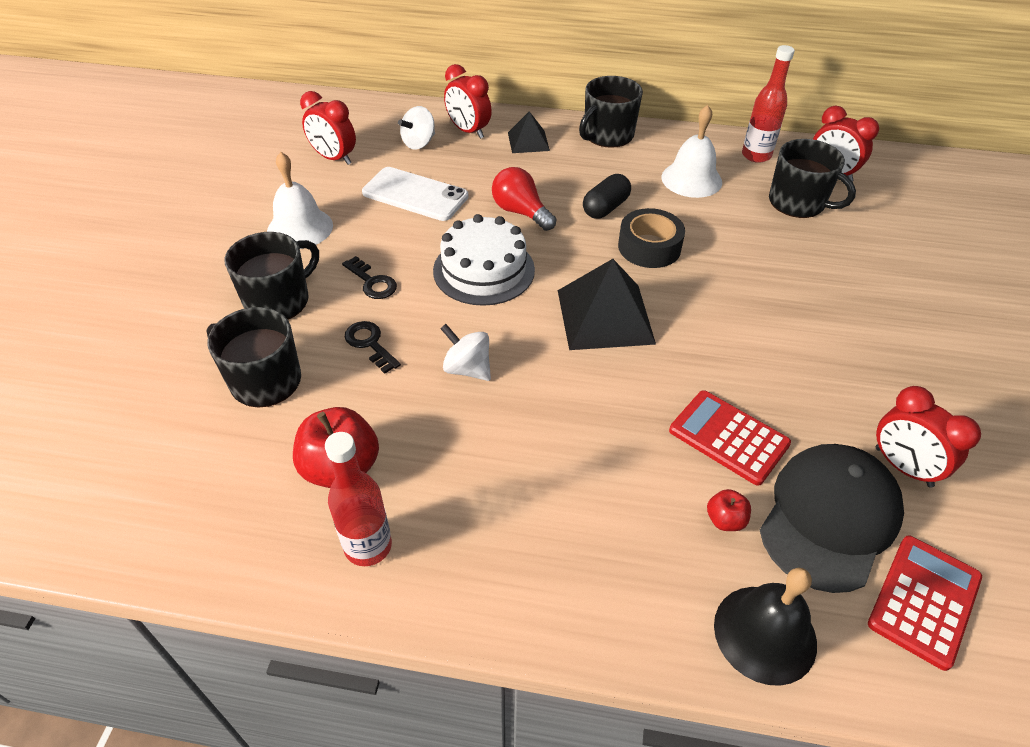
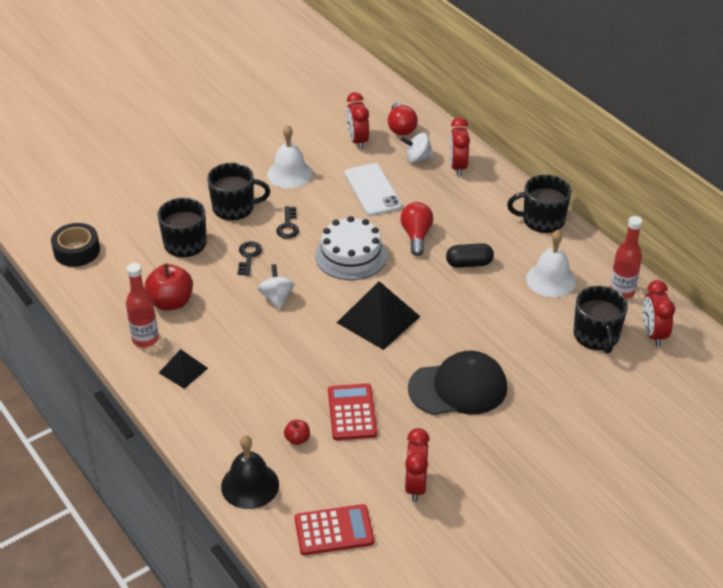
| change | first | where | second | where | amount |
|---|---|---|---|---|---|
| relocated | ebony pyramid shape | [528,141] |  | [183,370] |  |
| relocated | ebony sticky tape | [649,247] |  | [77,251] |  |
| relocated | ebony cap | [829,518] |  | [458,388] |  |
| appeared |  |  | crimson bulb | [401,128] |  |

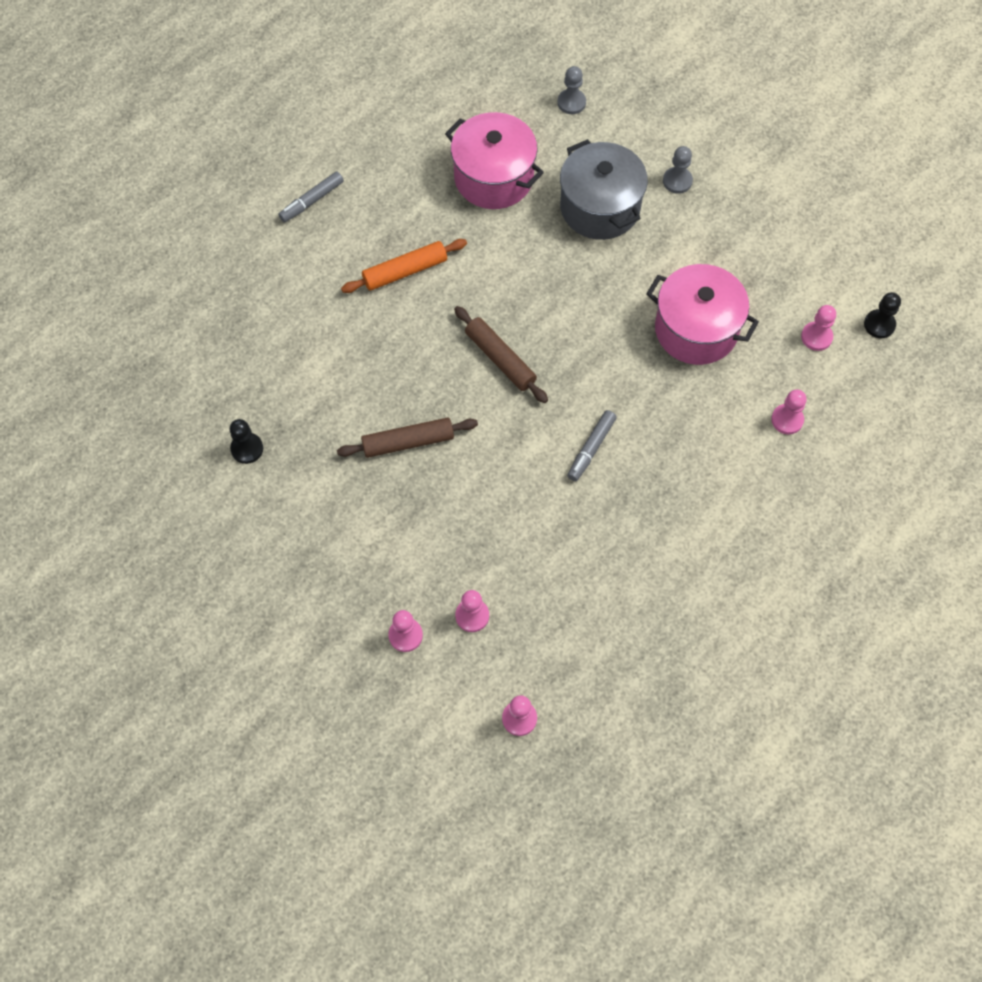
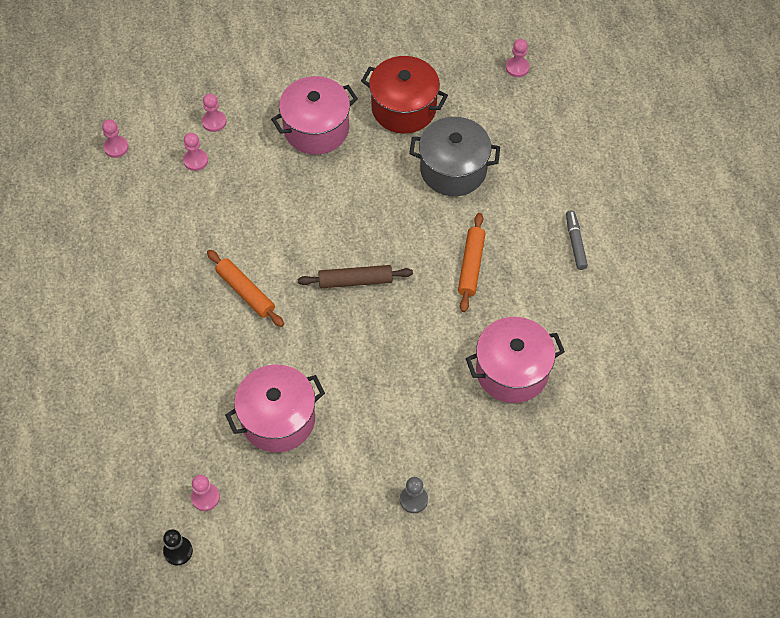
| change | first | where | second | where | amount |
|---|---|---|---|---|---|
| exchanged | ebony chess pawn | [247,449] | crimson pot | [404,108] |  |
| missing | brown rolling pin | [408,442] |  |  |  |
| missing | gray chess pawn | [571,102] |  |  |  |
| relocated | gray pot | [600,207] |  | [453,169] |  |
| exchanged | gray marker | [591,448] | orange-coloured rolling pin | [245,292] |  |
| relocated | pink chess pawn | [787,420] |  | [517,68] |  |
| appeared |  |  | pink pot | [316,129] |  |

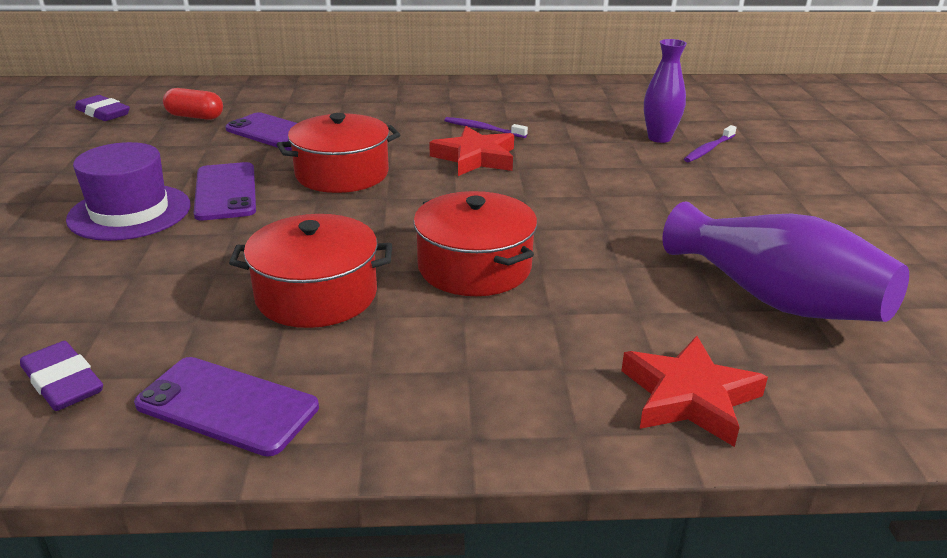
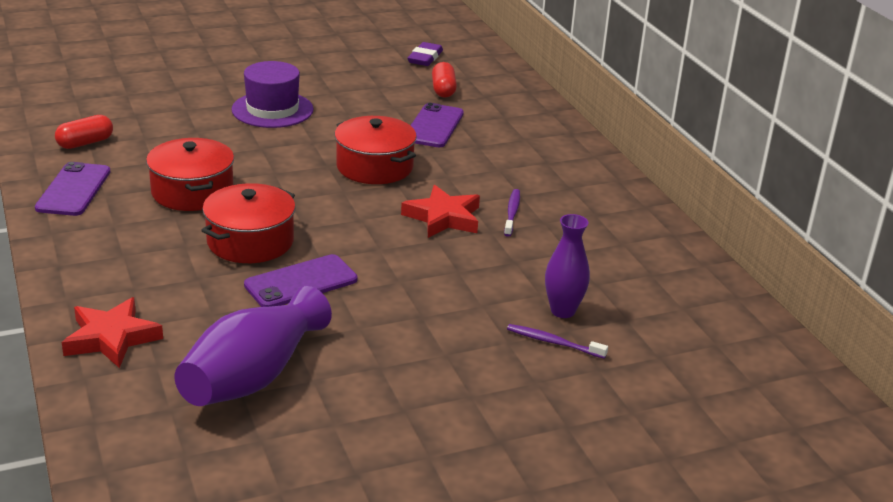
| change | first | where | second | where | amount |
|---|---|---|---|---|---|
| exchanged | violet pencil eraser | [63,382] | crimson capsule | [85,143] |  |
| relocated | violet mobile phone | [226,192] |  | [301,282] |  |

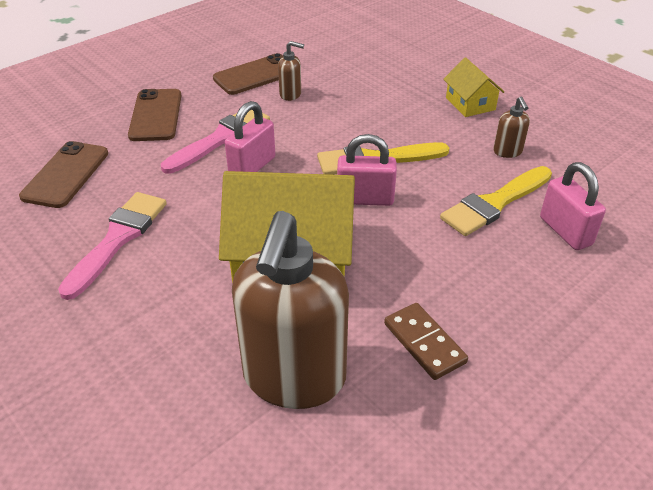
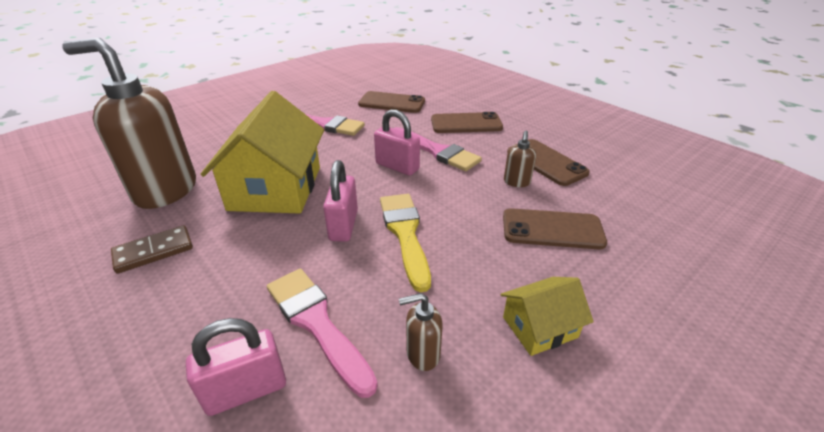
| change | first | where | second | where | amount |
|---|---|---|---|---|---|
| colour | golden brush | [494,203] | pink brush | [316,323] |  |
| appeared |  |  | brown mobile phone | [552,229] |  |

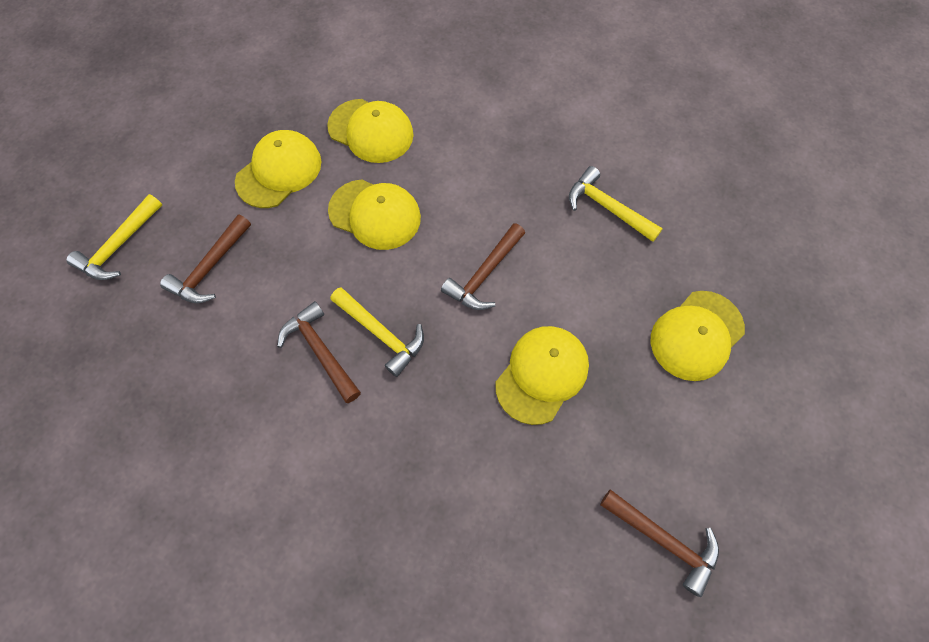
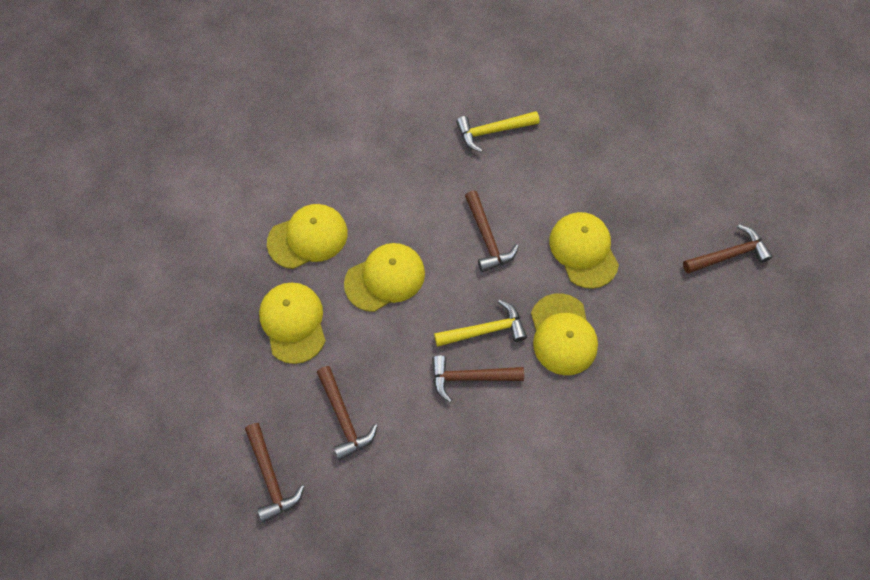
| change | first | where | second | where | amount |
|---|---|---|---|---|---|
| colour | golden hammer | [119,246] | brown hammer | [271,477] |  |
| relocated | golden cap | [696,335] |  | [563,334] |  |

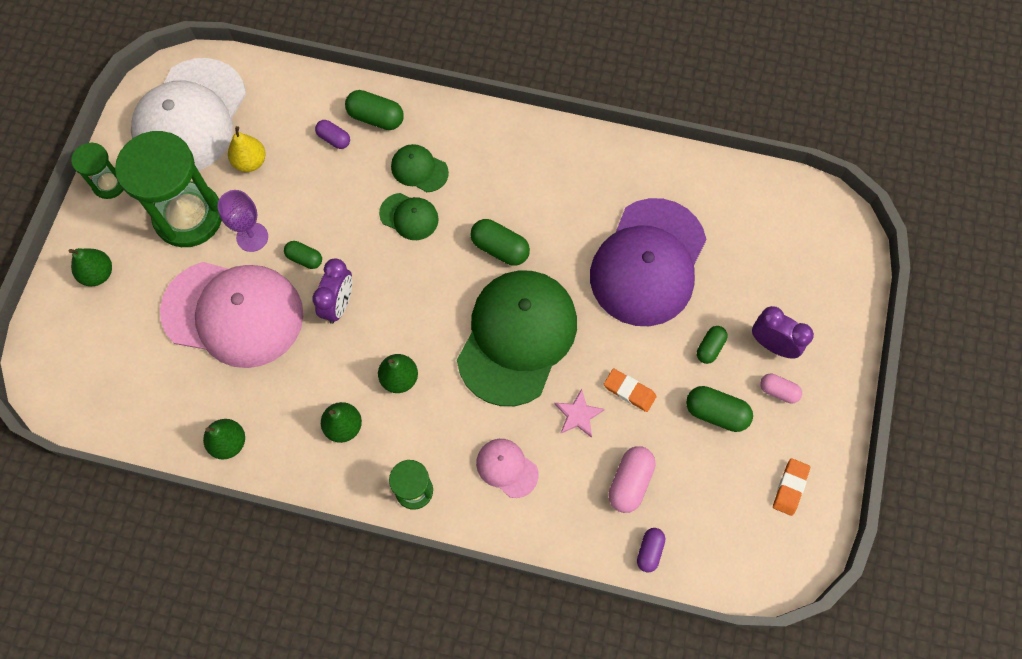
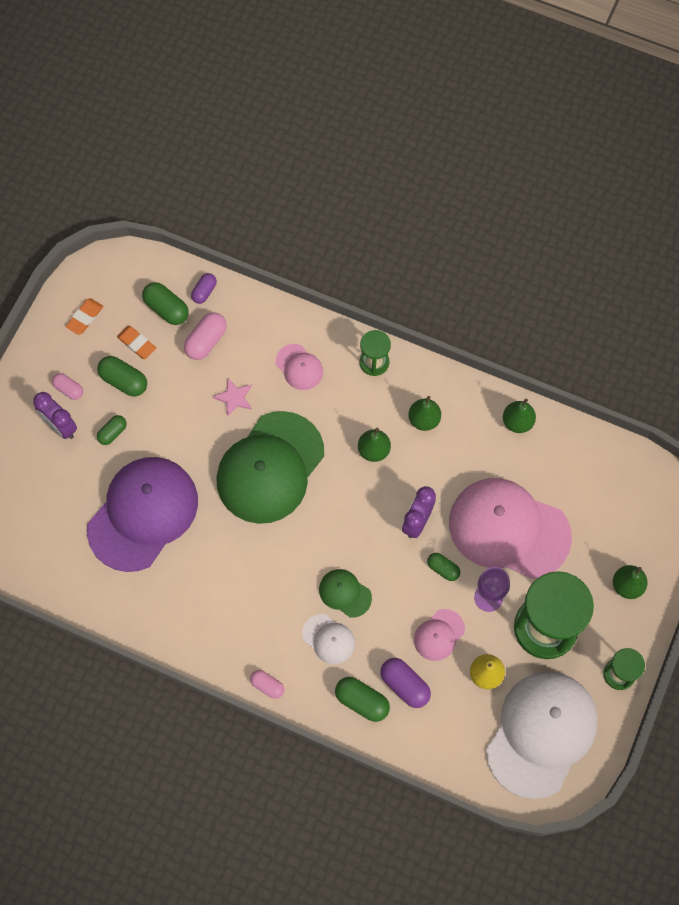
| change | first | where | second | where | amount |
|---|---|---|---|---|---|
| size | violet capsule | [334,139] |  | [404,685] | x1.57 |
| colour | leaf-green cap | [419,169] | white cap | [328,639] |  |
| relocated | leaf-green capsule | [500,248] |  | [166,309] |  |
| relocated | orange-coloured pencil eraser | [629,391] |  | [137,344] |  |
| appeared |  |  | pink capsule | [267,686] |  |
| appeared |  |  | pink cap | [439,635] |  |

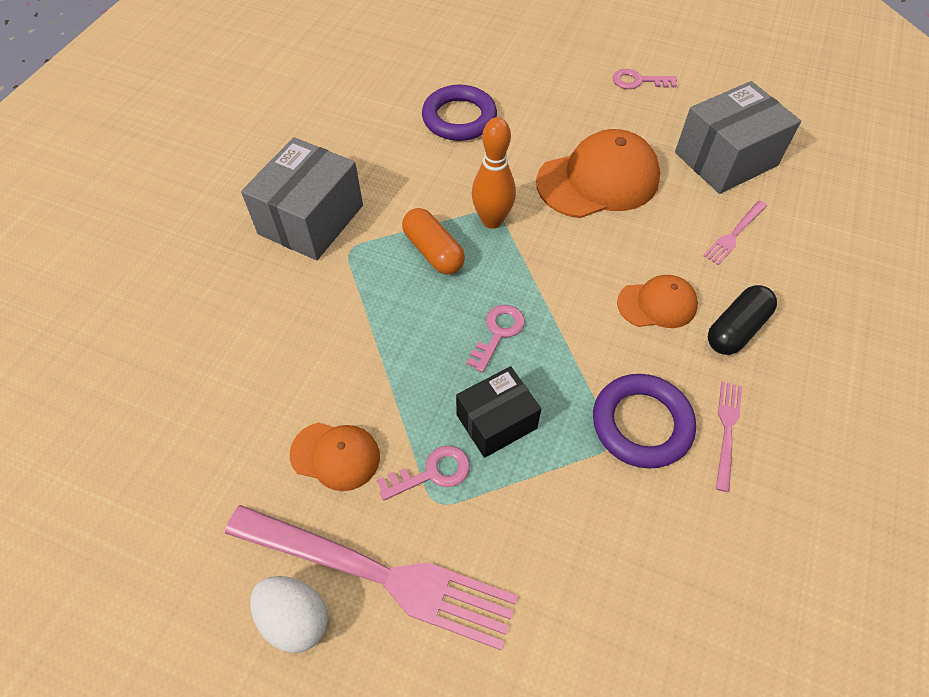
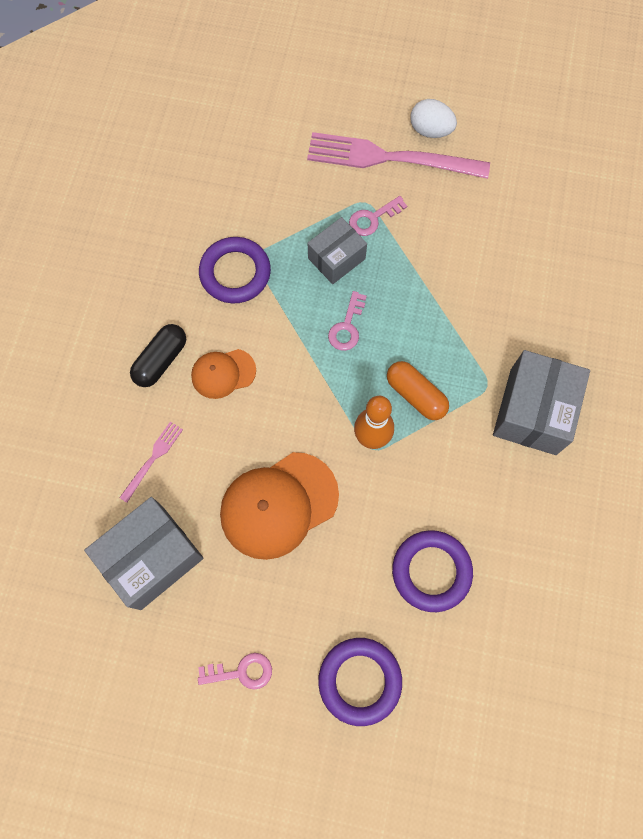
| change | first | where | second | where | amount |
|---|---|---|---|---|---|
| missing | orange-coloured cap | [335,455] |  |  |  |
| colour | ebony box | [496,421] | gray box | [336,258] |  |
| missing | pink fork | [727,430] |  |  |  |
| appeared |  |  | violet torus | [359,681] |  |

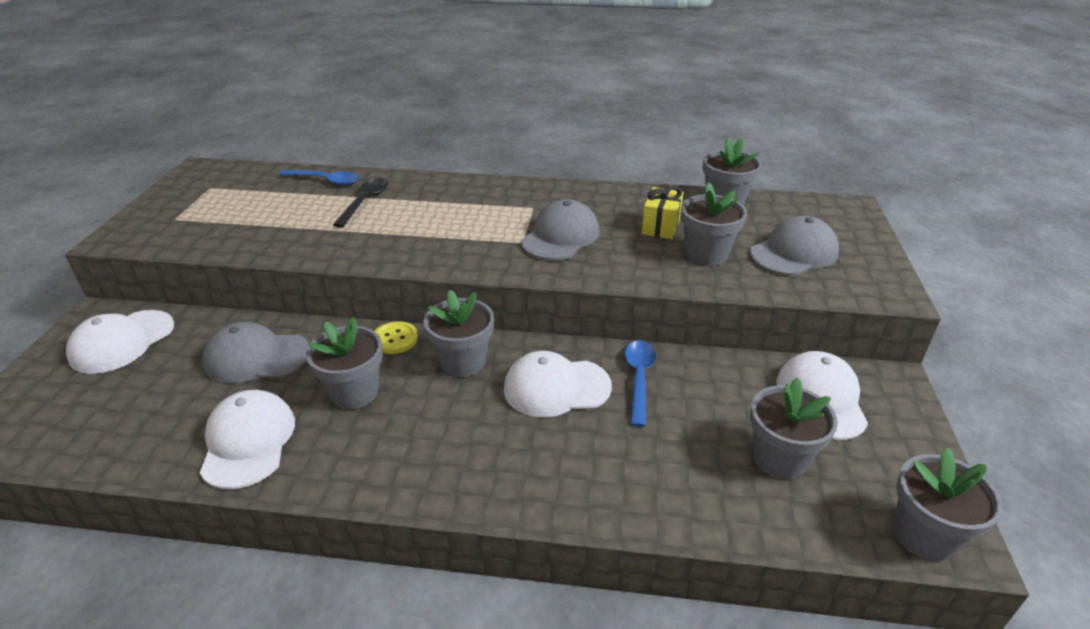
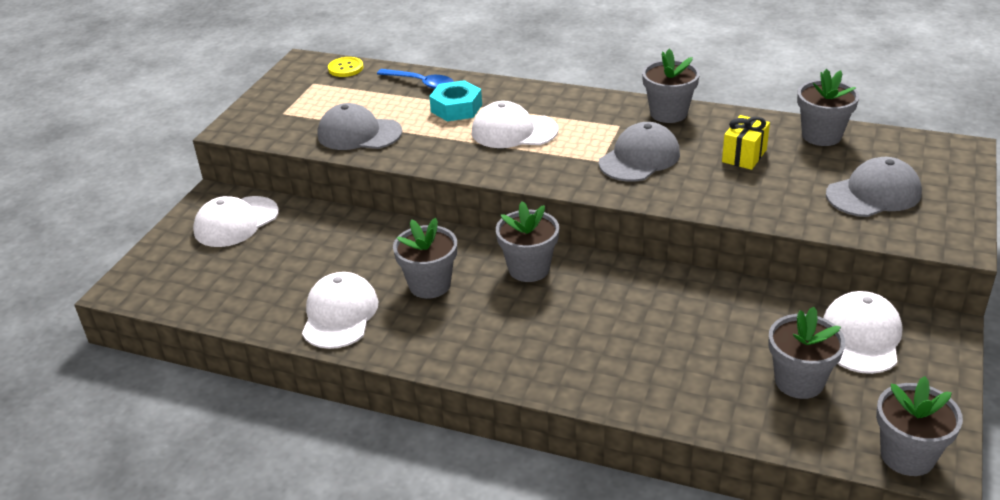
| change | first | where | second | where | amount |
|---|---|---|---|---|---|
| relocated | gray cap | [257,357] |  | [359,134] |  |
| exchanged | ebony tablespoon | [365,202] | turquoise hexagon nut | [456,108] |  |
| relocated | golden shirt button | [395,339] |  | [345,68] |  |
| relocated | white cap | [556,387] |  | [514,131] |  |
| missing | royal blue tablespoon | [639,379] |  |  |  |
| relocated | gray plant pot | [706,254] |  | [668,113] |  |

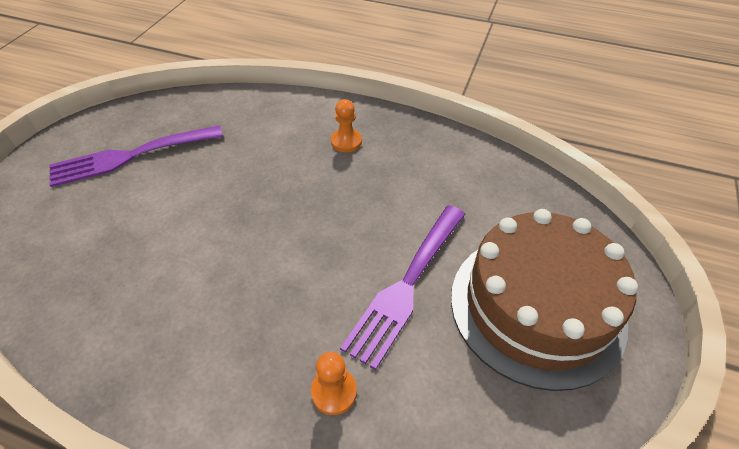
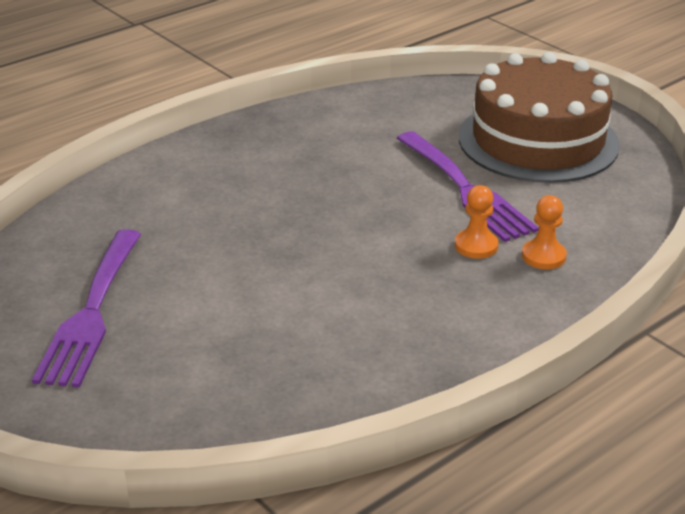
| change | first | where | second | where | amount |
|---|---|---|---|---|---|
| relocated | orange-coloured chess pawn | [346,142] |  | [476,246] |  |

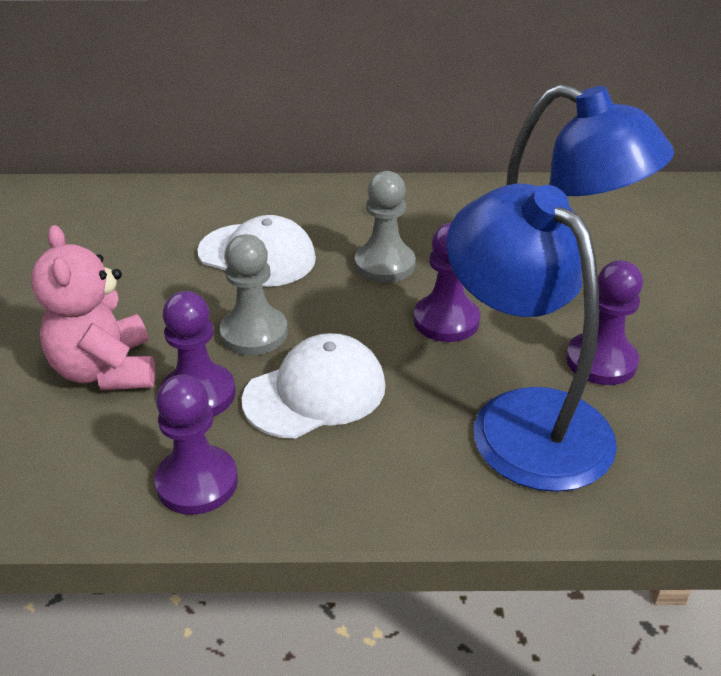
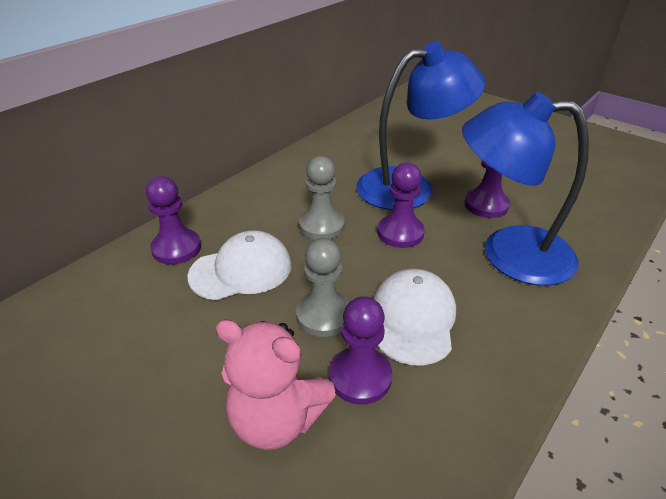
| change | first | where | second | where | amount |
|---|---|---|---|---|---|
| relocated | violet chess pawn | [197,482] |  | [176,248] |  |

